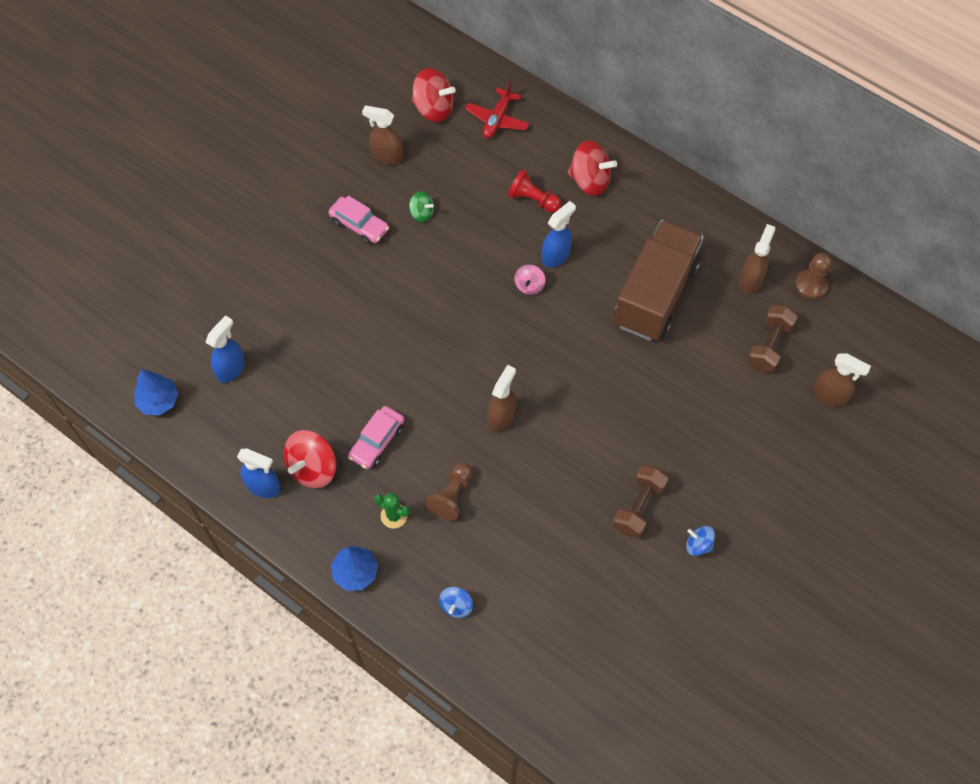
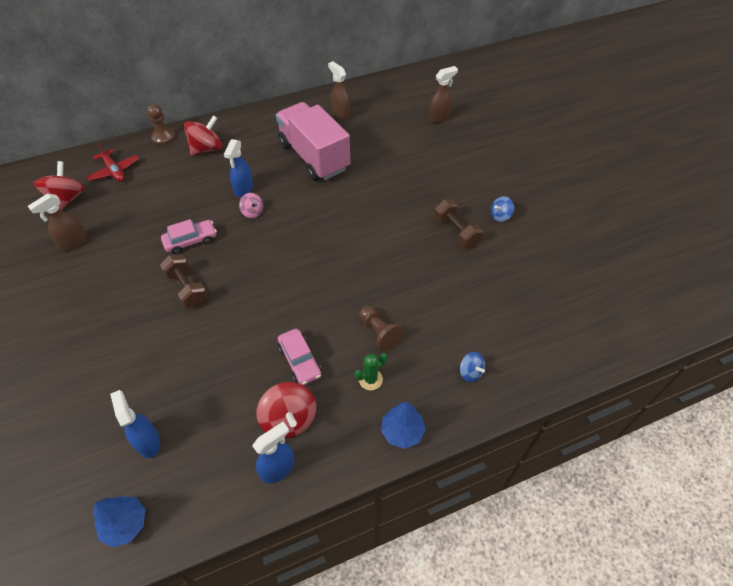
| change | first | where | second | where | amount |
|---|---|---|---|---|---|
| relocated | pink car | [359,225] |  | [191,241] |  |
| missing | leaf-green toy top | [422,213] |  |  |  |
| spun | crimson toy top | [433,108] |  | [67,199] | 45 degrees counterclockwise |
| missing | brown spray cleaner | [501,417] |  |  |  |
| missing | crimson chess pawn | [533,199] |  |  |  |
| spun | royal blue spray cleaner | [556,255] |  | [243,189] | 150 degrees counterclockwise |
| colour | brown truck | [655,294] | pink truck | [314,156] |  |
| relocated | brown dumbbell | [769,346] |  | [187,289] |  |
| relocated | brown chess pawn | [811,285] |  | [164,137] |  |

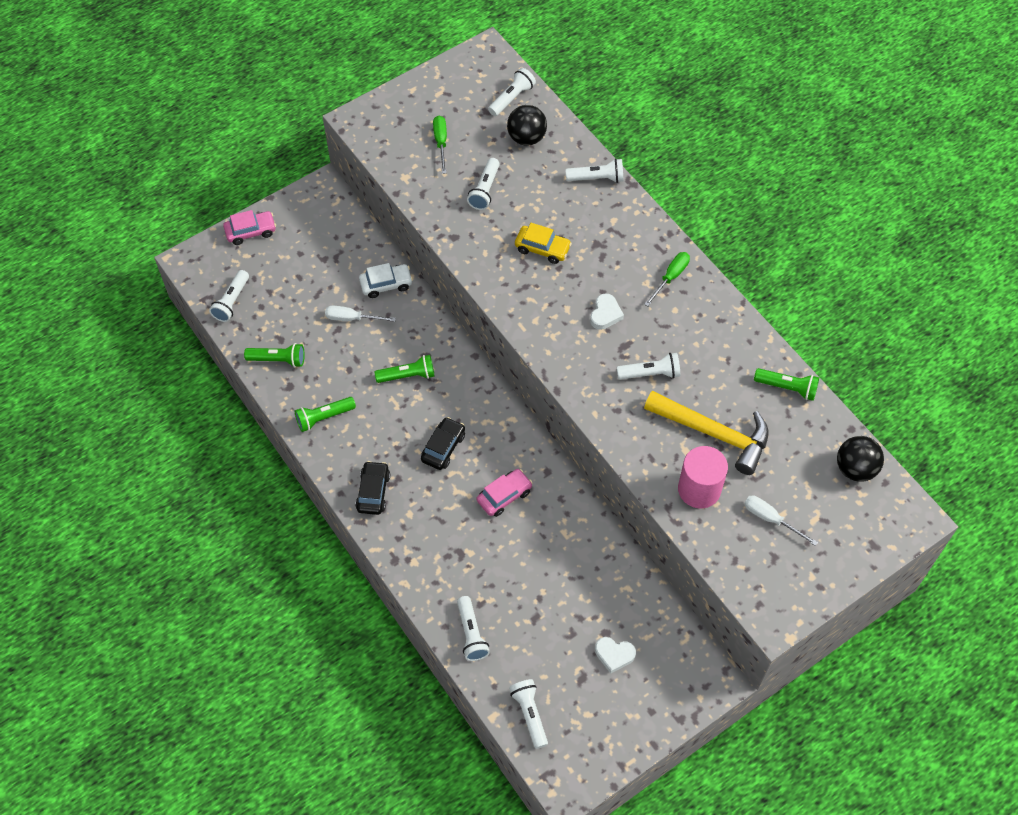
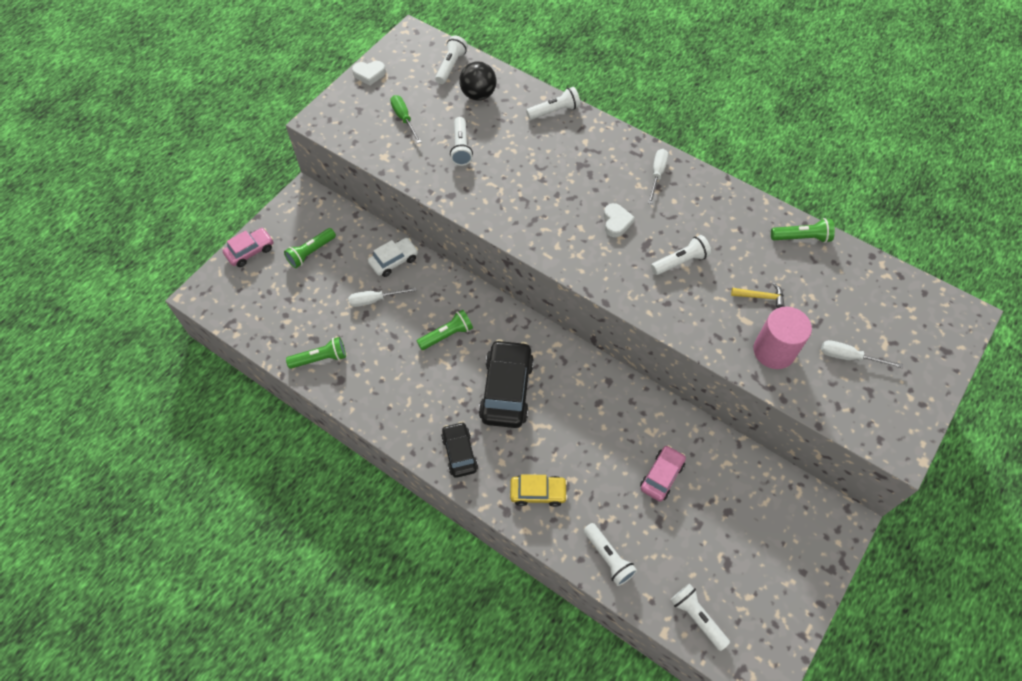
| change | first | where | second | where | amount |
|---|---|---|---|---|---|
| missing | white flashlight | [231,301] |  |  |  |
| relocated | leaf-green flashlight | [324,417] |  | [311,252] |  |
| size | ebony car | [443,447] |  | [506,390] | x1.71 |
| relocated | pink car | [504,496] |  | [661,476] |  |
| relocated | golden car | [542,248] |  | [538,493] |  |
| relocated | white love heart | [614,655] |  | [369,74] |  |
| colour | leaf-green screwdriver | [670,277] | white screwdriver | [657,174] |  |
| size | golden hammer | [713,433] |  | [760,297] | x0.43 |
| missing | ebony play ball | [855,468] |  |  |  |

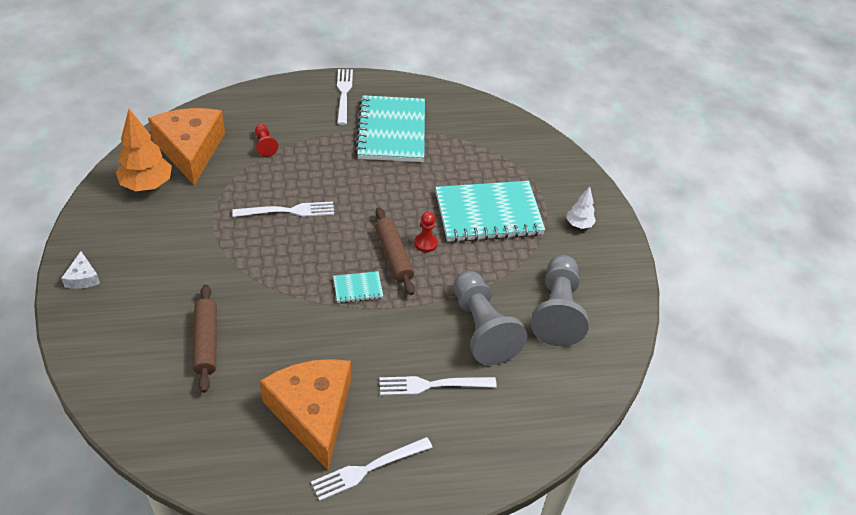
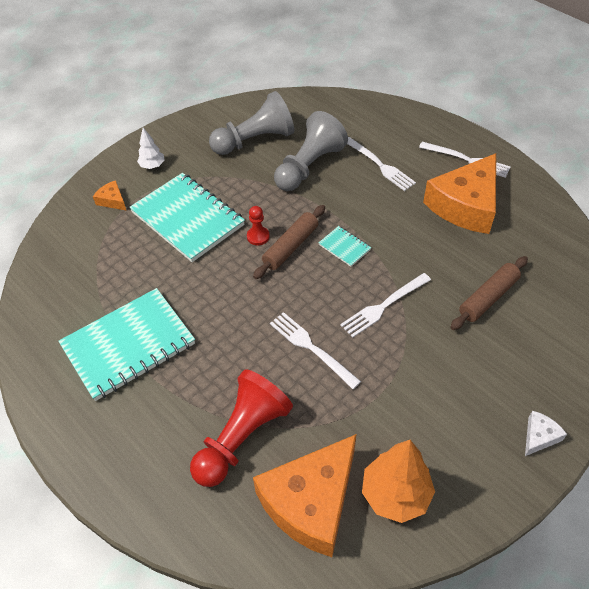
| change | first | where | second | where | amount |
|---|---|---|---|---|---|
| size | crimson chess pawn | [265,145] |  | [241,437] | x2.20 |
| relocated | white fork | [344,93] |  | [383,306] |  |
| appeared |  |  | orange-coloured cheese | [112,200] |  |

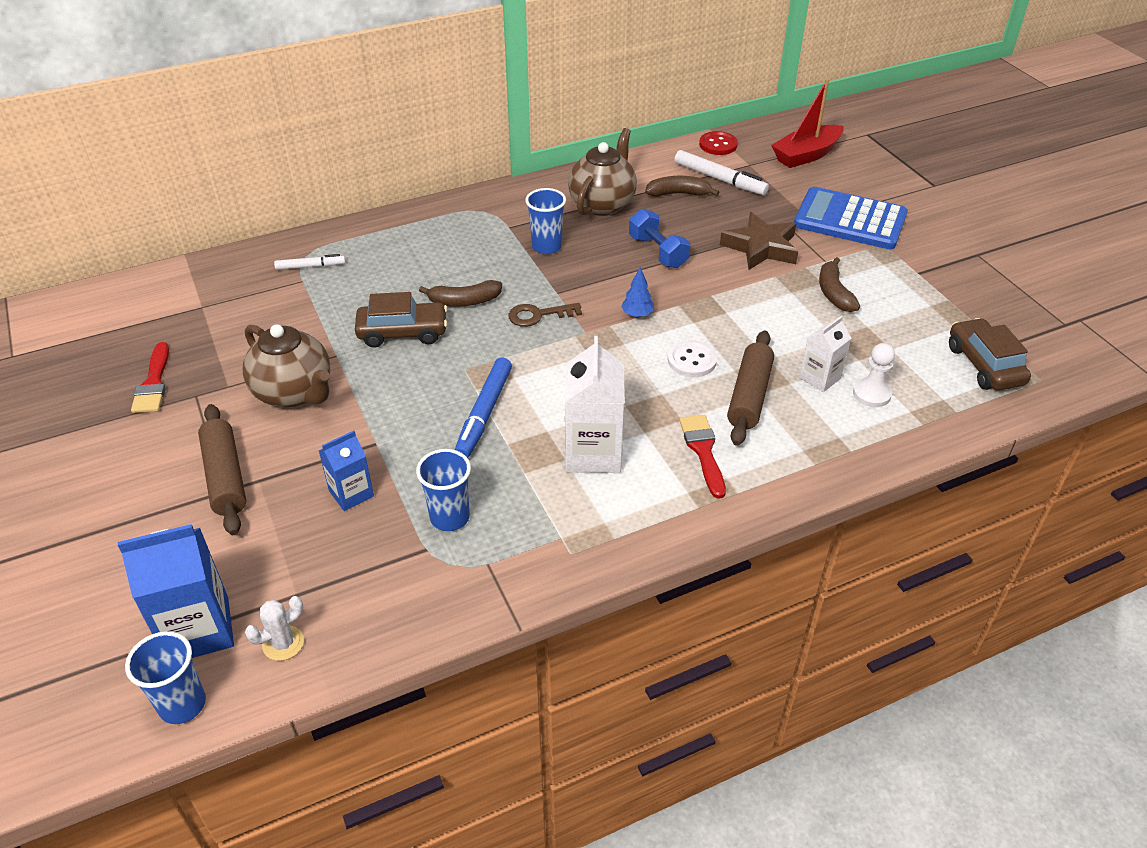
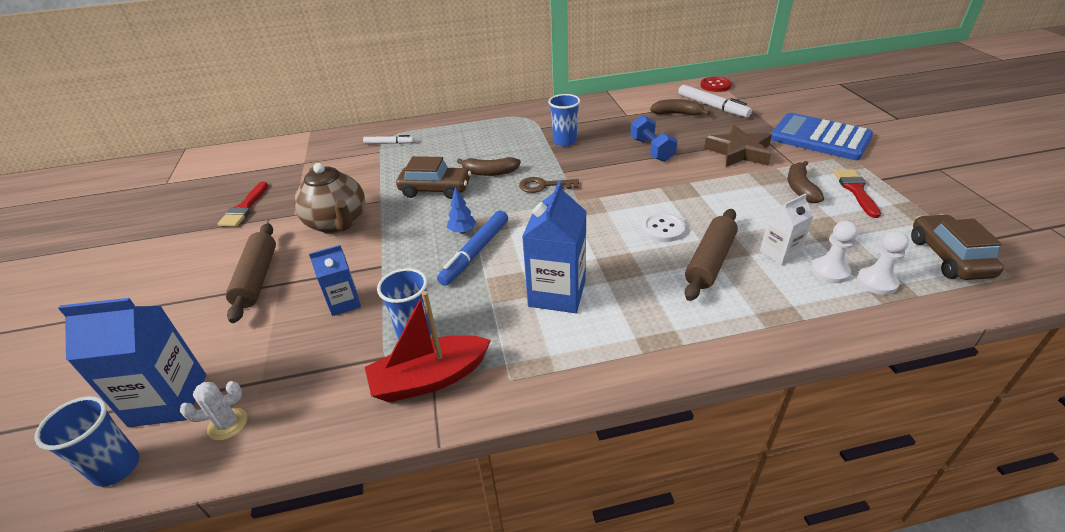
| change | first | where | second | where | amount |
|---|---|---|---|---|---|
| colour | white milk carton | [593,453] | royal blue milk carton | [557,293] |  |
| missing | brown china teapot | [602,204] |  |  |  |
| relocated | royal blue tree | [637,314] |  | [462,231] |  |
| relocated | crimson brush | [703,451] |  | [856,190] |  |
| relocated | crimson boat | [806,155] |  | [429,378] |  |
| appeared |  |  | white chess pawn | [876,282] |  |

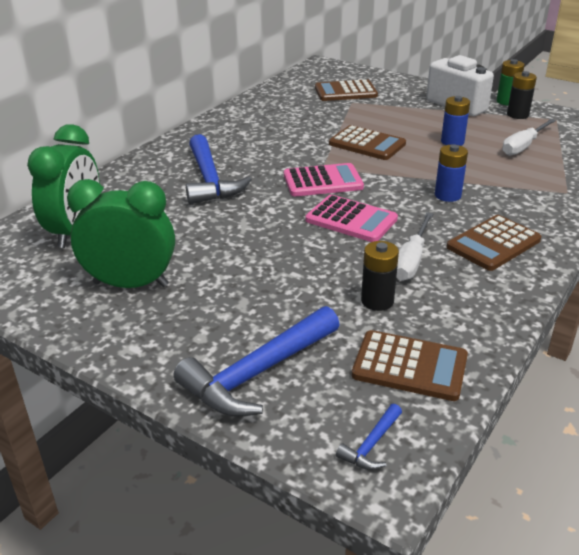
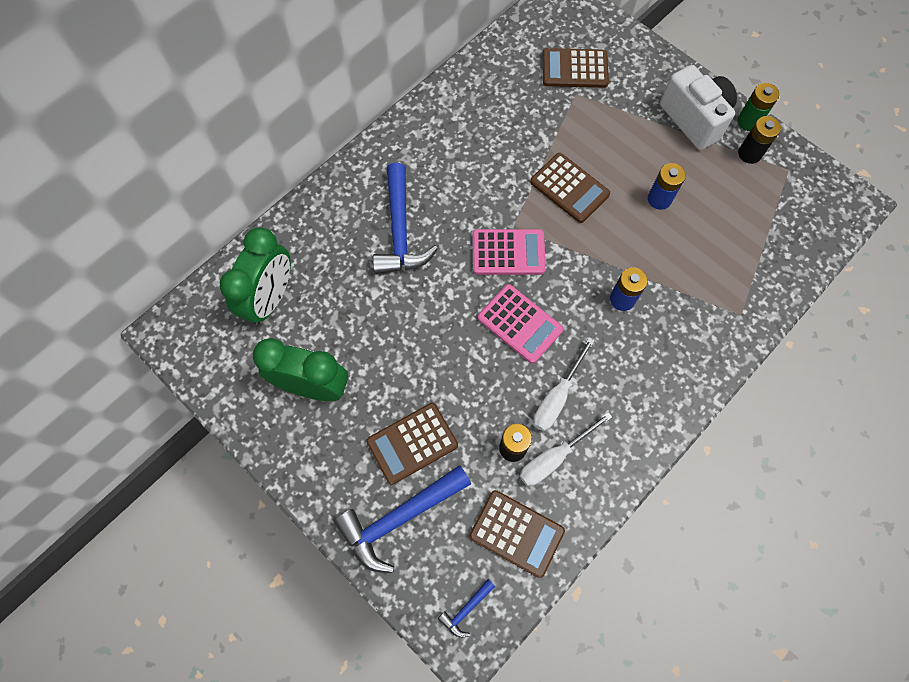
| change | first | where | second | where | amount |
|---|---|---|---|---|---|
| relocated | brown adding machine | [493,244] |  | [412,443] |  |
| relocated | white screwdriver | [523,146] |  | [554,458] |  |

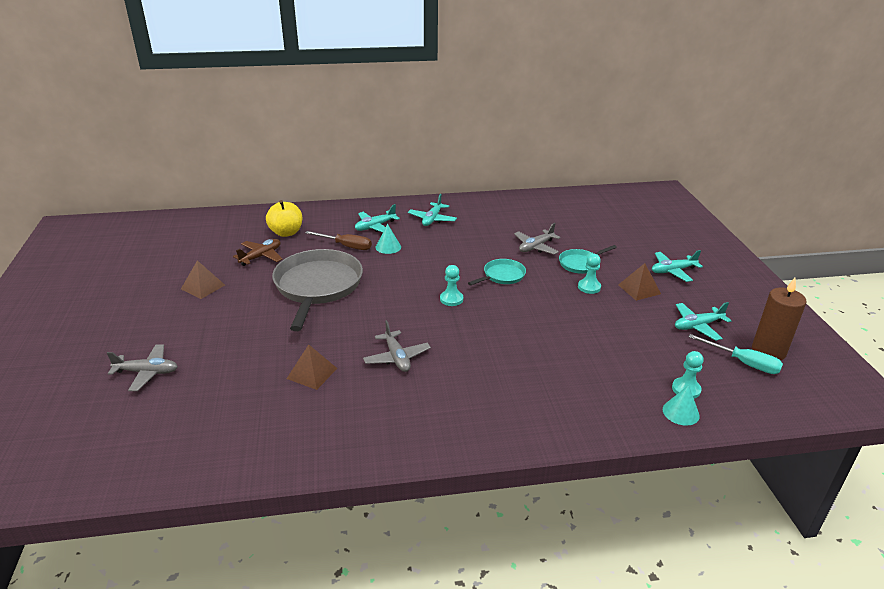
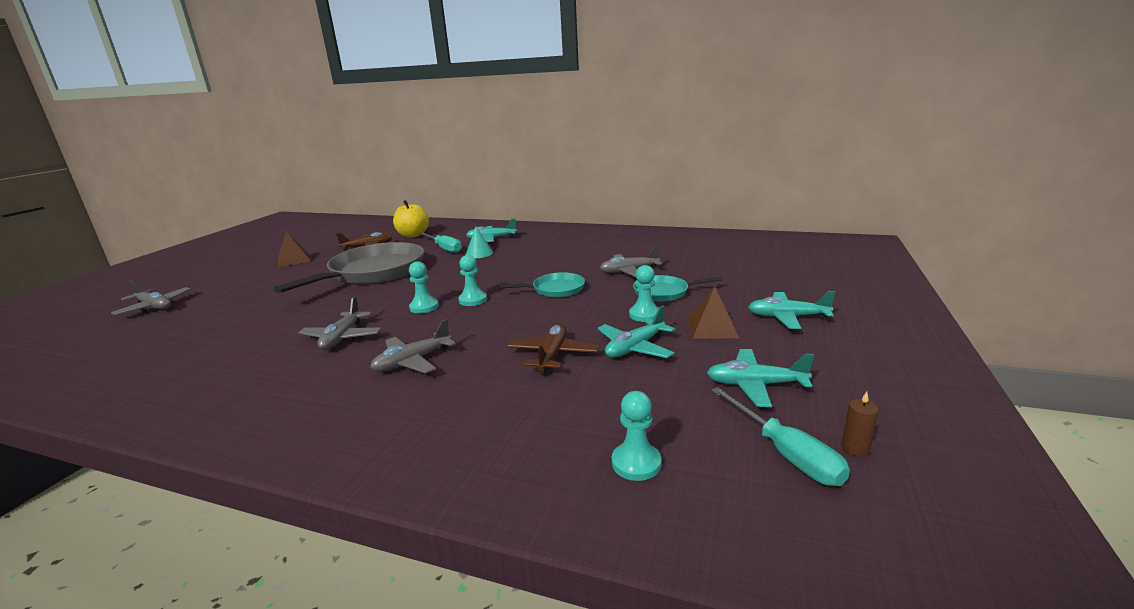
| change | first | where | second | where | amount |
|---|---|---|---|---|---|
| missing | brown pyramid shape | [312,373] |  |  |  |
| colour | brown screwdriver | [346,246] | turquoise screwdriver | [444,249] |  |
| relocated | turquoise plane | [432,219] |  | [635,348] |  |
| missing | turquoise solid cone | [680,412] |  |  |  |
| size | brown wax candle | [768,351] |  | [855,448] | x0.40 |
| appeared |  |  | gray plane | [412,361] |  |
| appeared |  |  | turquoise chess pawn | [424,307] |  |
| appeared |  |  | brown plane | [552,355] |  |

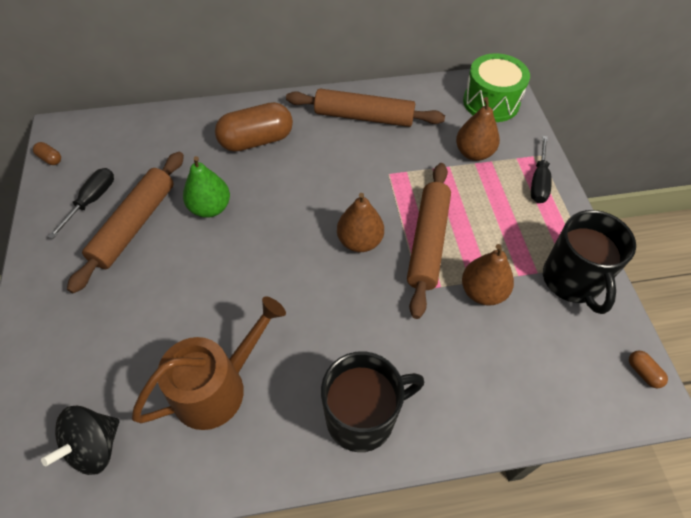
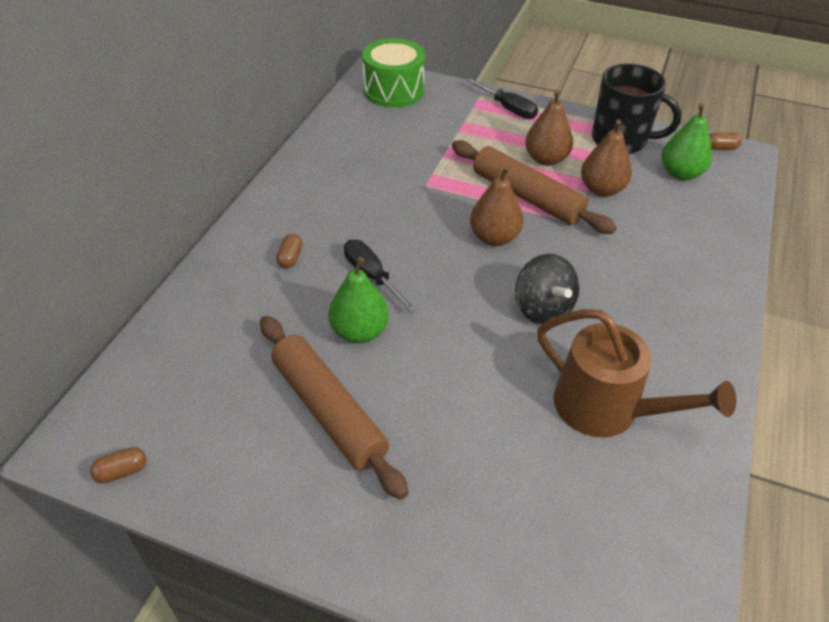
| change | first | where | second | where | amount |
|---|---|---|---|---|---|
| relocated | ebony toy top | [95,447] |  | [542,308] |  |
| relocated | ebony screwdriver | [92,201] |  | [372,276] |  |
| spun | brown watering can | [217,387] |  | [606,408] | 135 degrees clockwise |
| size | brown capsule | [256,140] |  | [290,258] | x0.41 |
| missing | brown rolling pin | [364,117] |  |  |  |
| missing | ebony tea mug | [362,417] |  |  |  |
| relocated | brown toy pear | [474,153] |  | [546,159] |  |
| appeared |  |  | leaf-green toy pear | [680,174] |  |

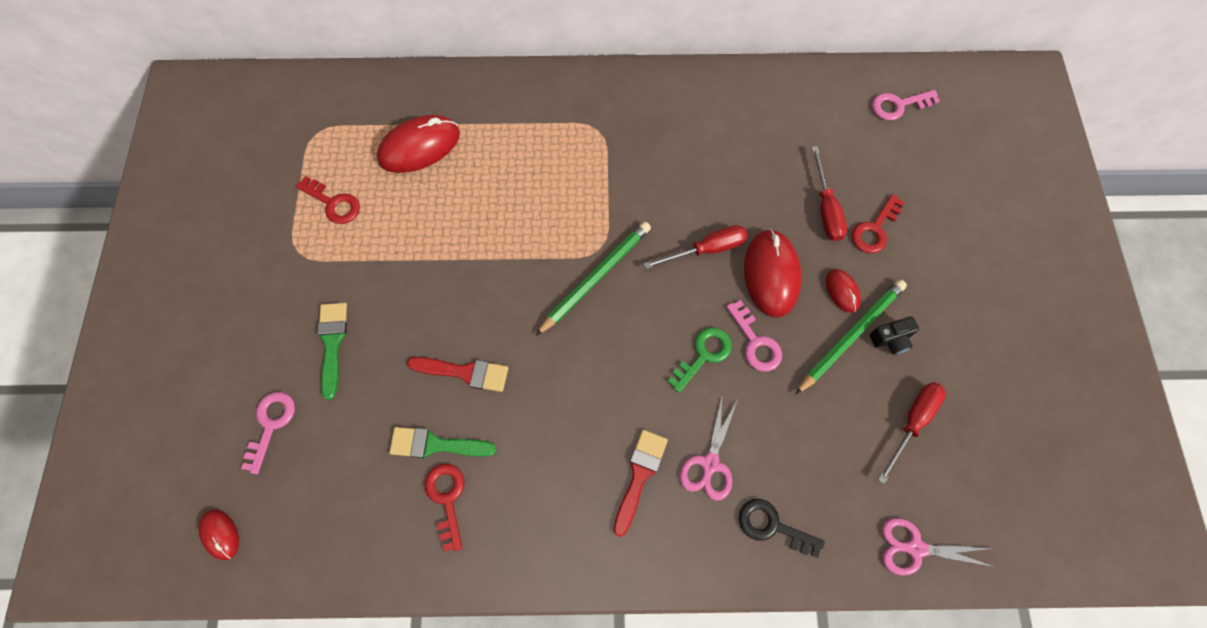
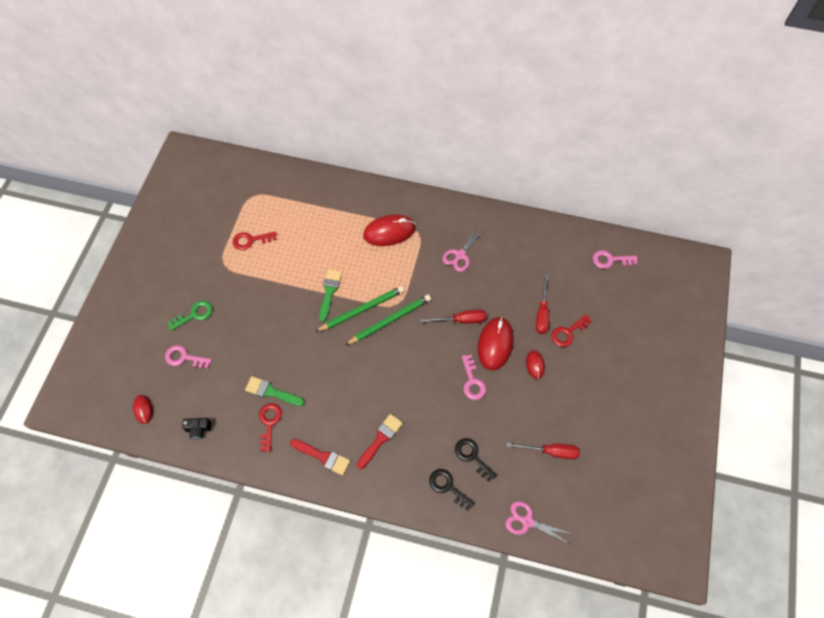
| change | first | where | second | where | amount |
|---|---|---|---|---|---|
| spun | pink key | [271,425] |  | [184,358] | 105 degrees counterclockwise |
| spun | crimson key | [333,203] |  | [251,240] | 120 degrees clockwise |
| relocated | leaf-green brush | [332,343] |  | [329,292] |  |
| relocated | crimson PC mouse | [419,147] |  | [389,232] |  |
| relocated | crimson brush | [465,372] |  | [323,457] |  |
| relocated | leaf-green key | [703,355] |  | [194,315] |  |
| relocated | pink shears | [710,463] |  | [460,255] |  |
| relocated | leaf-green lead pencil | [850,335] |  | [362,309] |  |
| relocated | ebony compact camera | [891,339] |  | [198,429] |  |
| spun | crimson screwdriver | [912,423] |  | [550,451] | 45 degrees clockwise |
| appeared |  |  | ebony key | [472,456] |  |

